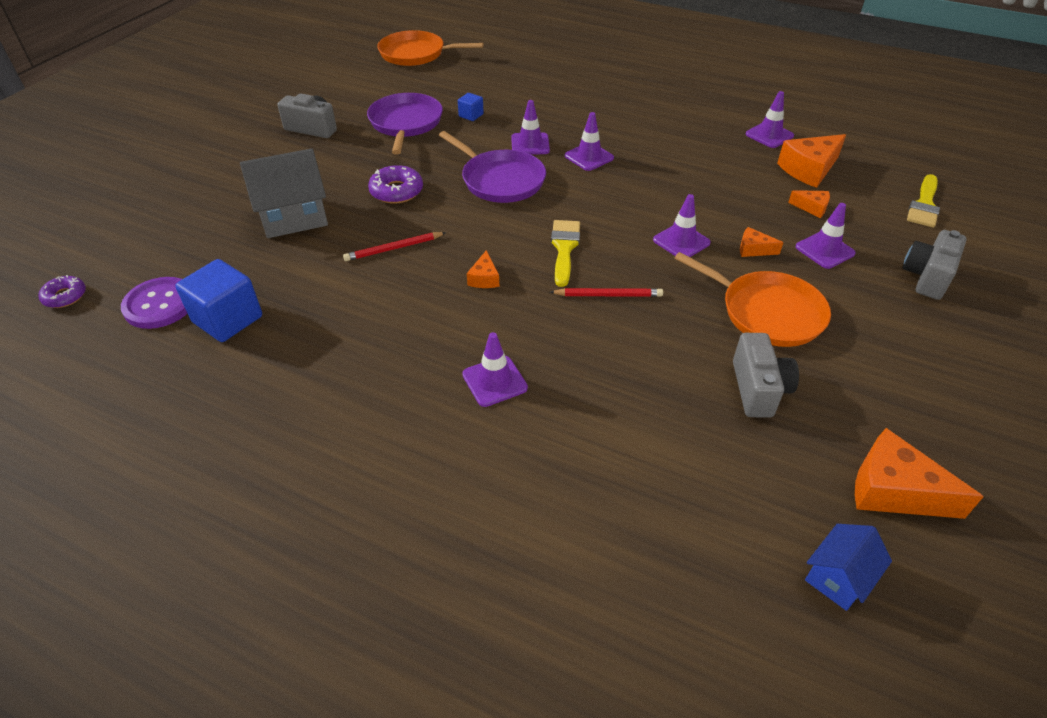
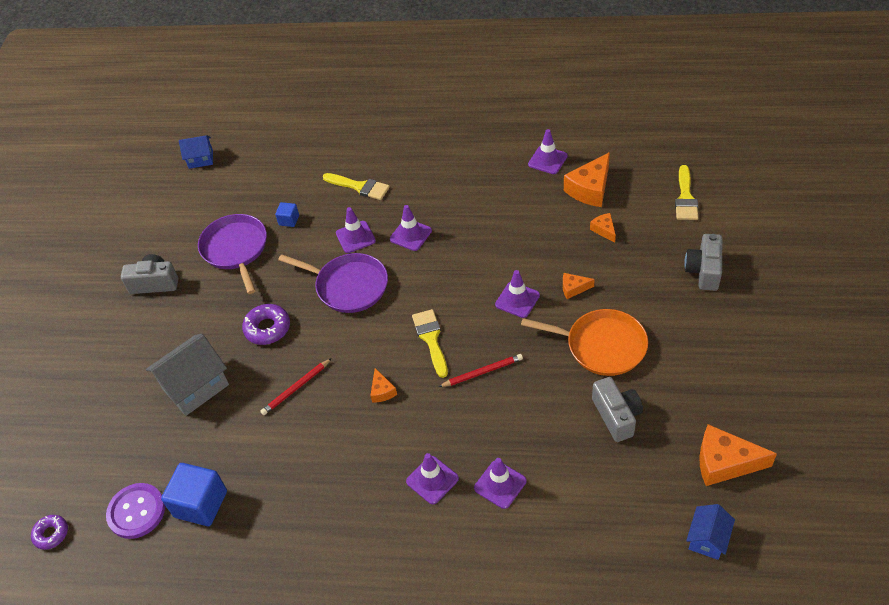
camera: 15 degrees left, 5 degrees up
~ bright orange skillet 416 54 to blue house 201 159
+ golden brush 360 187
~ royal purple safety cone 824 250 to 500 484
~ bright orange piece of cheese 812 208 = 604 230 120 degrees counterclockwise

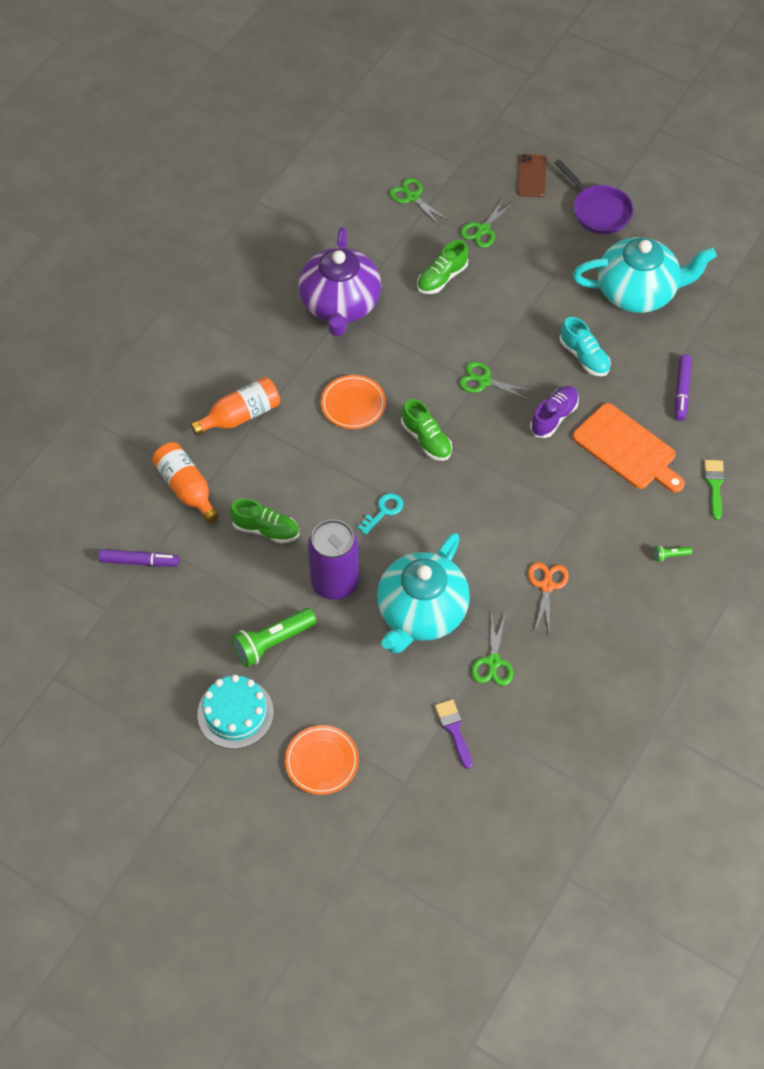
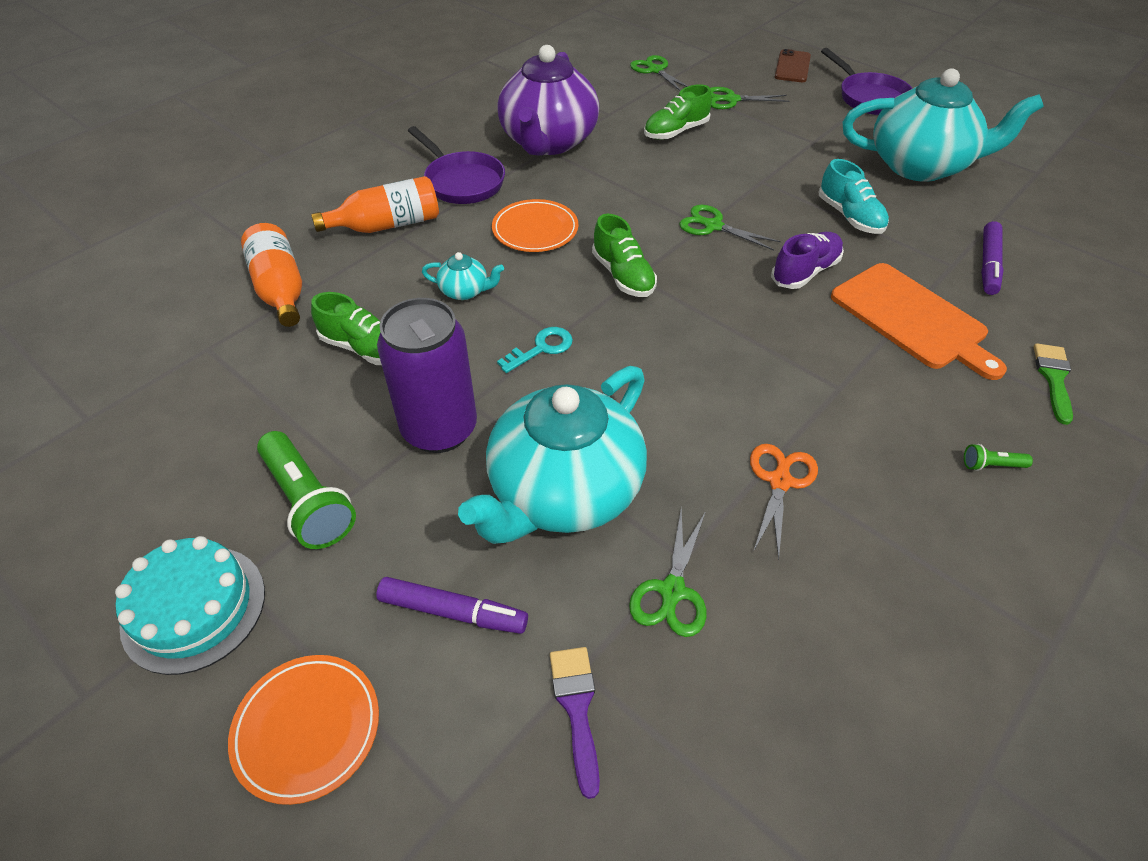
camera: 10 degrees right, 10 degrees down
~ emerald flashlight 272 642 = 308 501 105 degrees counterclockwise
~ royal purple felt pen 139 561 to 452 611
+ royal purple skillet 461 182
+ turquoise tea pot 465 291
~ emerald pair of scissors 483 229 = 731 100 45 degrees clockwise

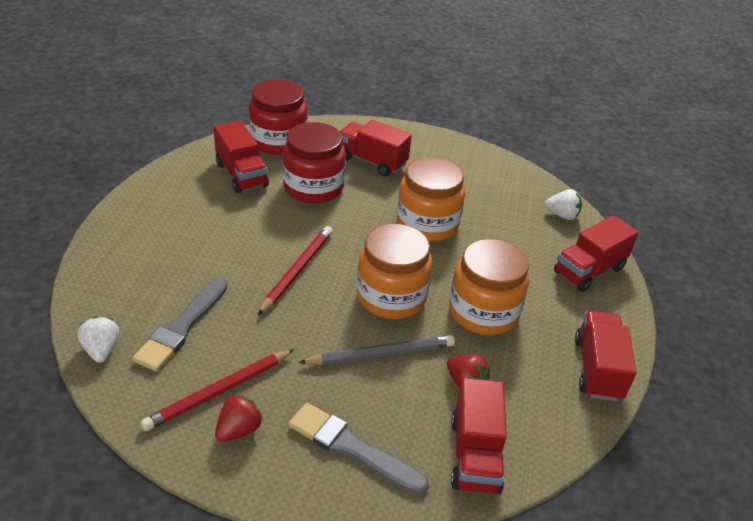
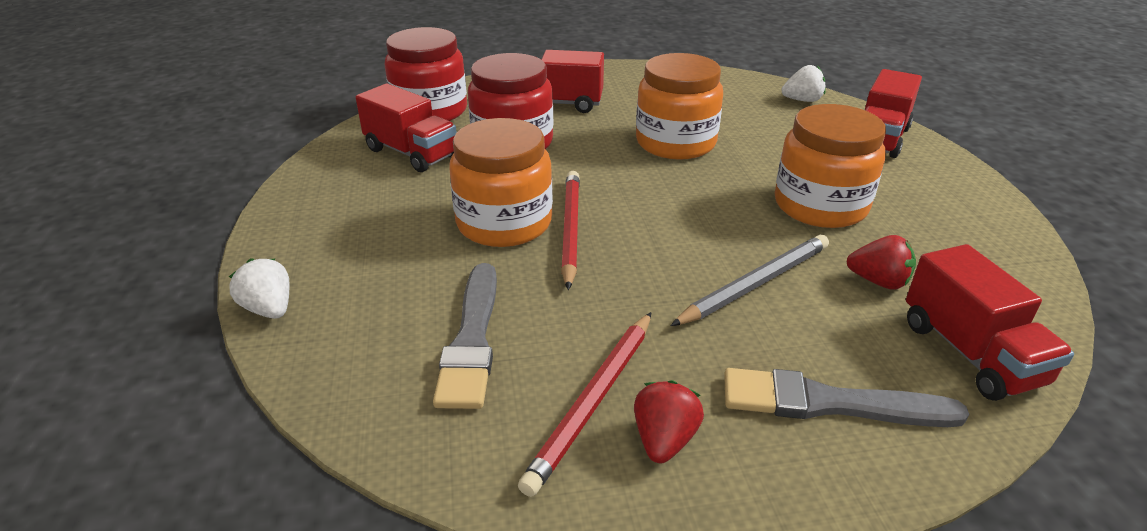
camera: 20 degrees left, 5 degrees down
~ white strawberry 101 350 to 269 309
~ bright orange preserve jar 391 296 to 504 223
- scarlet toy truck 597 369

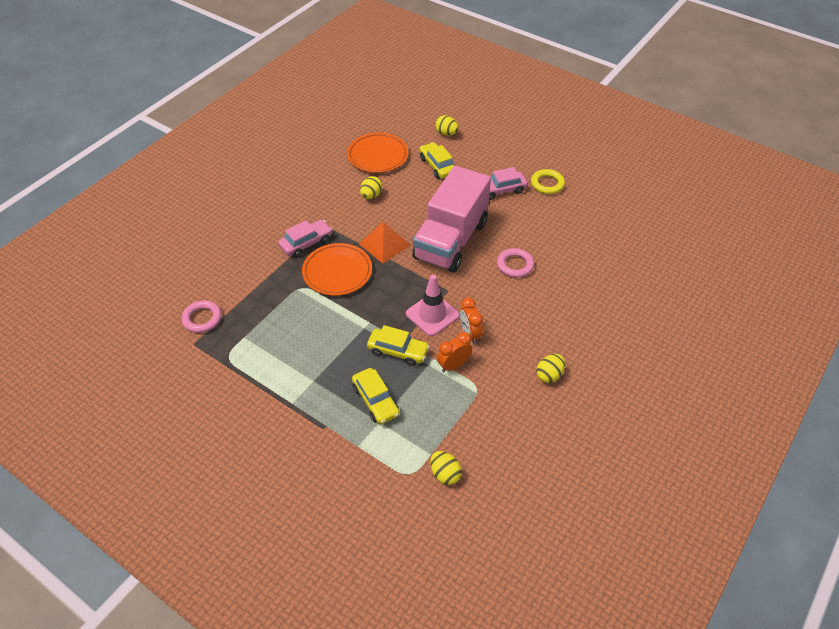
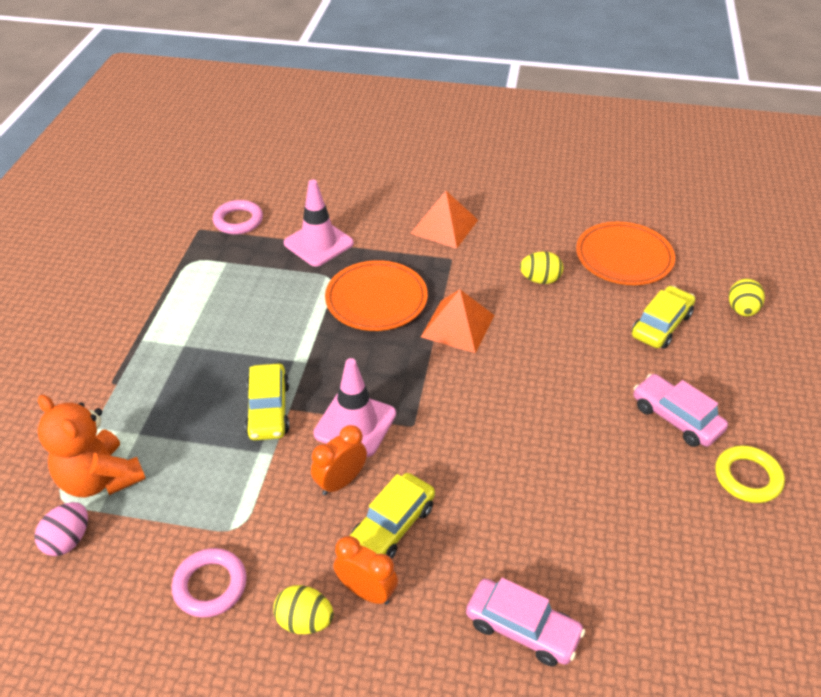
camera: 65 degrees right, 5 degrees down
~ golden toy egg 445 474 to rose-pink toy egg 68 540
+ bright orange teddy 100 479
~ rose-pink torus 515 265 to 210 585
+ rose-pink safety cone 318 243
~ bright orange bedside clock 454 365 to 367 591
~ golden automobile 375 401 to 392 526
+ bright orange pyramid shape 444 226
~ rose-pink automobile 306 243 to 522 628
- rose-pink toy truck 451 240

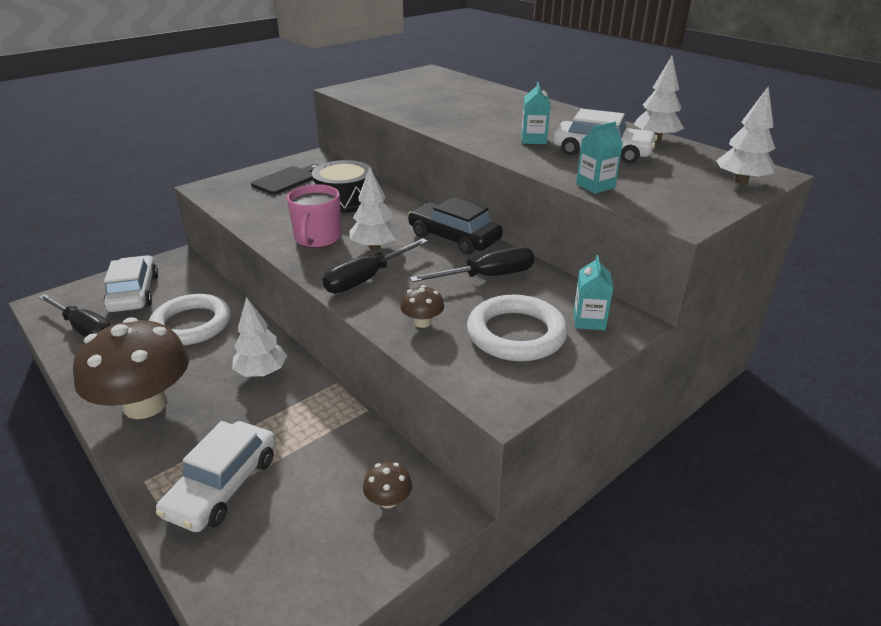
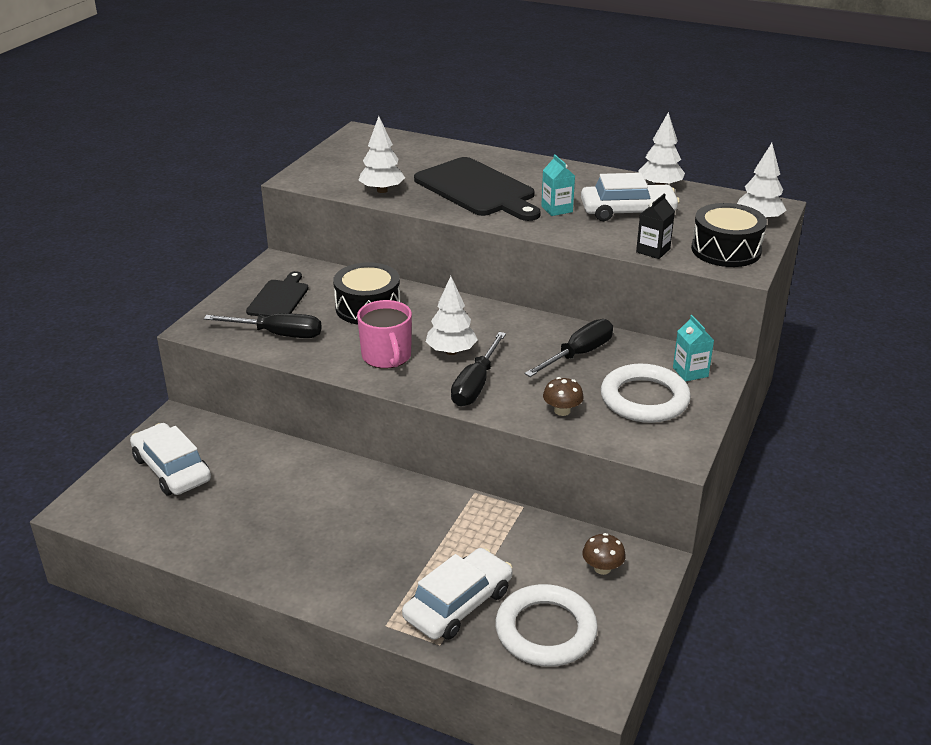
camera: 25 degrees left, 0 degrees up
~ black screwdriver 84 329 to 278 334
~ white tree 262 372 to 382 190
~ white automobile 223 485 = 458 604 135 degrees counterclockwise
+ black cutting board 478 189
~ white torus 191 324 to 545 630
~ turquoise juice carton 595 186 to black juice carton 653 250
+ black toy drum 726 250
- dark brown fungus 145 404
- black automobile 454 237

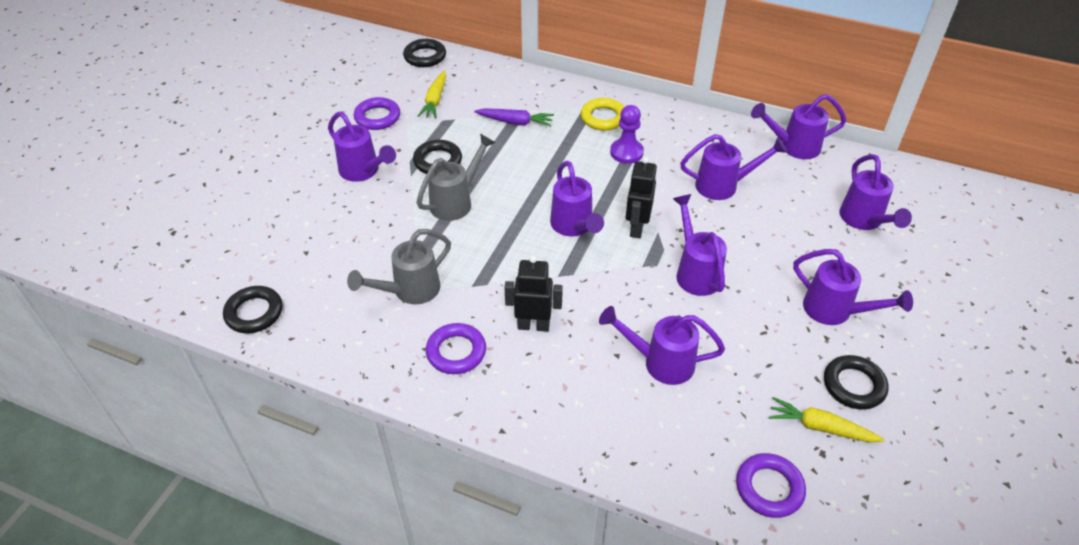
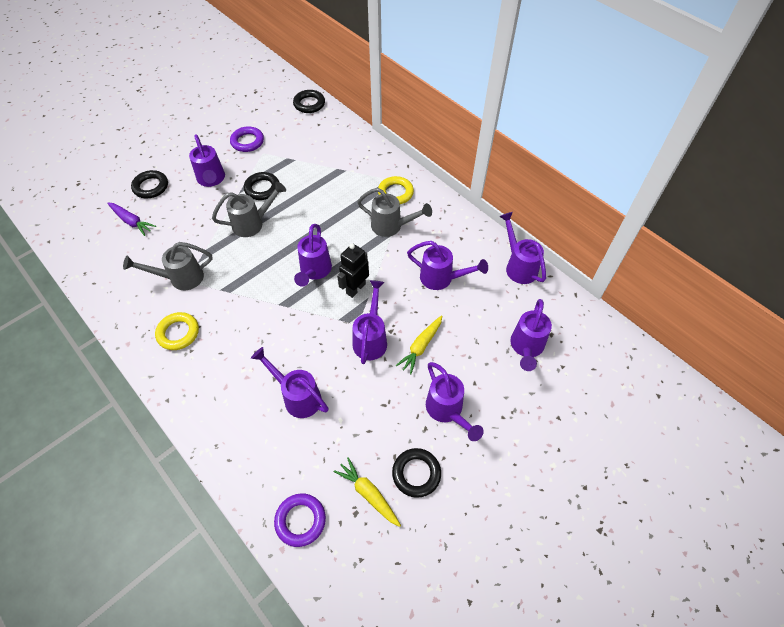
camera: 25 degrees right, 10 degrees up
~ royal purple toy carrot 515 122 to 132 221
~ black torus 254 313 to 151 187
~ royal purple torus 456 352 to golden torus 178 333
~ royal purple pawn 626 152 to gray watering pot 392 226
~ golden toy carrot 435 100 to 421 346
~ royal purple watering pot 793 147 = 518 266 45 degrees clockwise
- black robot 533 325

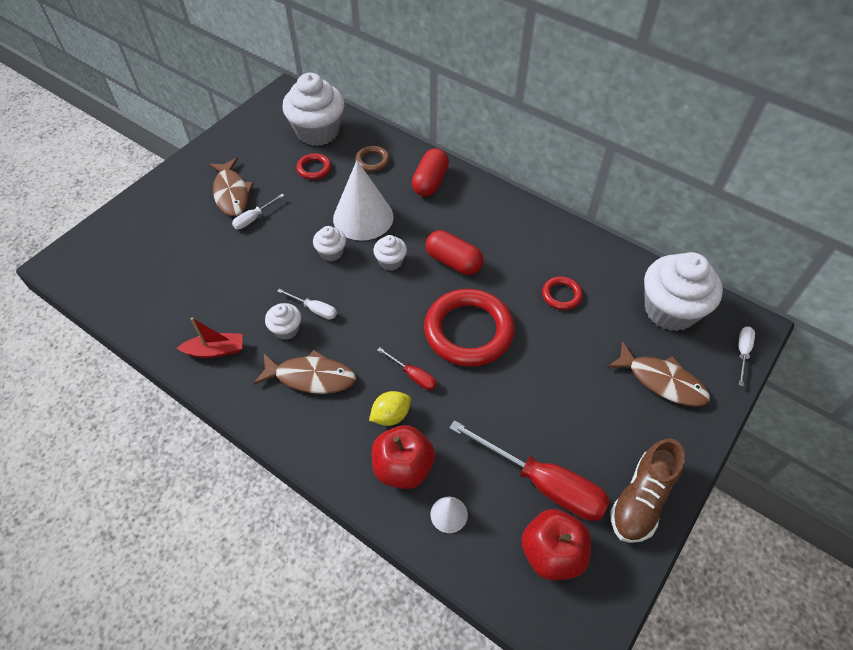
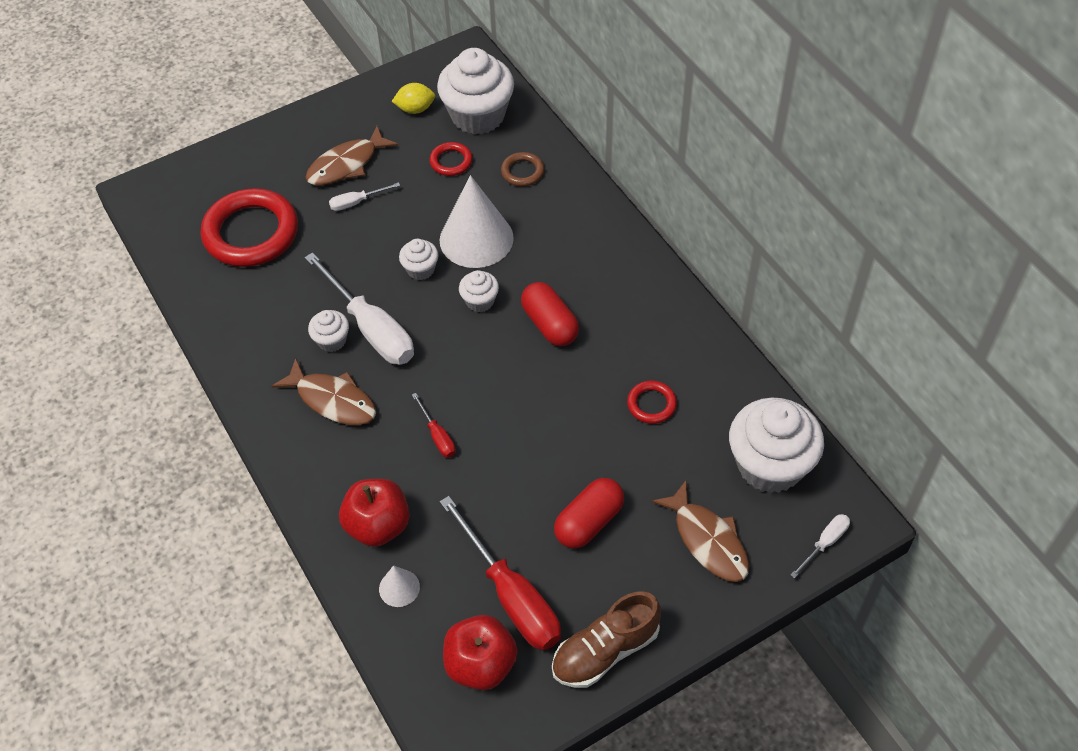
camera: 25 degrees right, 0 degrees up
~ scarlet torus 468 331 to 251 233
~ dark brown toy fish 231 193 = 347 164 45 degrees clockwise
~ white screwdriver 314 309 = 371 328 x2.16
~ golden lemon 391 415 to 415 109
~ scarlet pill 430 182 to 589 522
- scarlet boat 215 350

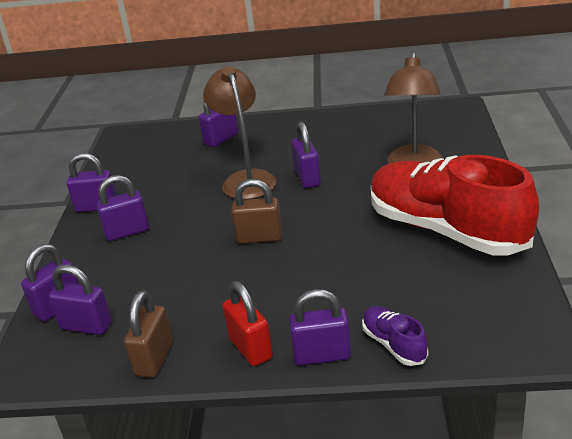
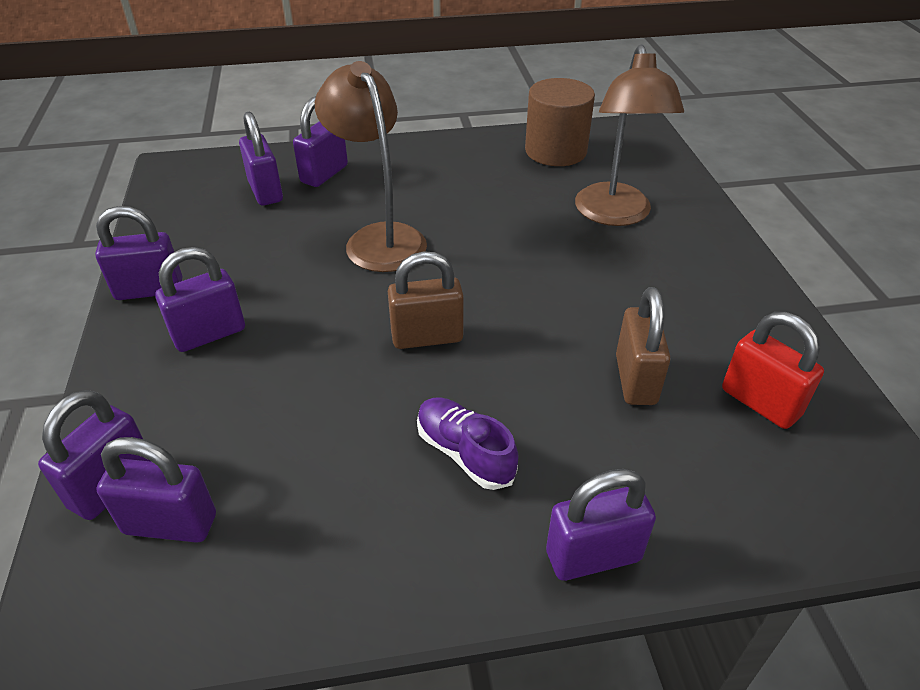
camera: 15 degrees left, 10 degrees up
~ royal purple lock 307 178 to 265 191
~ royal purple lace-up shoe 394 344 to 465 453
+ dark brown cylinder 555 151
~ dark brown lock 154 359 to 635 379
~ scarlet lock 250 348 to 760 403
- scarlet lace-up shoe 446 230

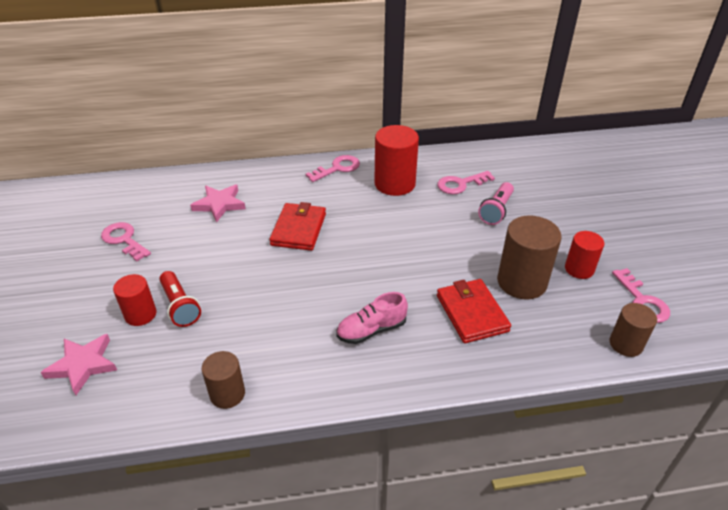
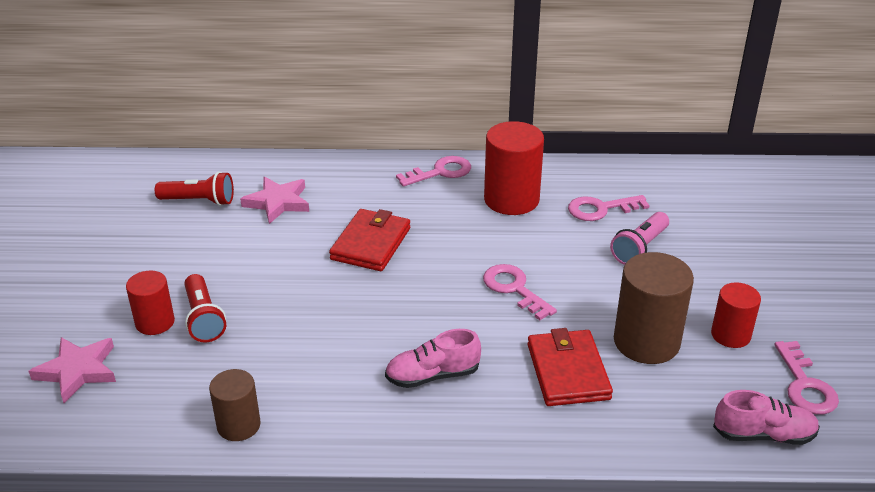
camera: 10 degrees right, 5 degrees down
+ scarlet flashlight 199 201
~ rose-pink key 124 240 to 514 289
~ dark brown cylinder 626 344 to rose-pink lace-up shoe 763 435

